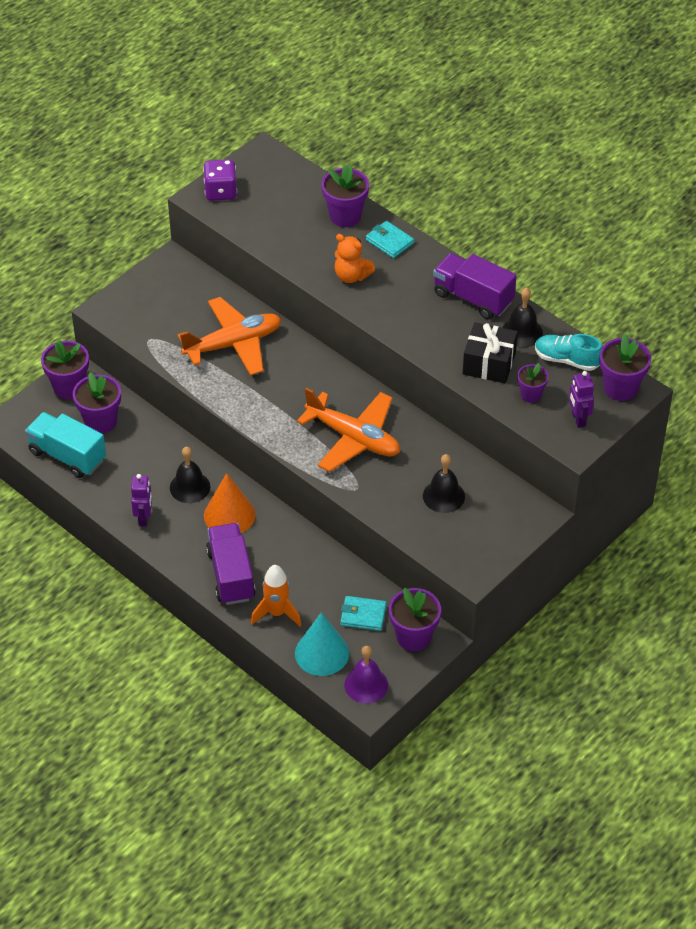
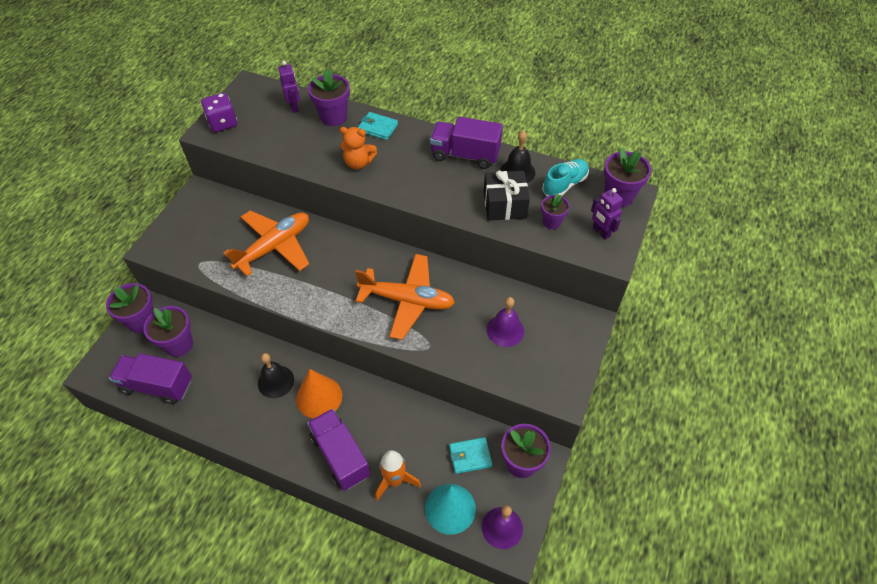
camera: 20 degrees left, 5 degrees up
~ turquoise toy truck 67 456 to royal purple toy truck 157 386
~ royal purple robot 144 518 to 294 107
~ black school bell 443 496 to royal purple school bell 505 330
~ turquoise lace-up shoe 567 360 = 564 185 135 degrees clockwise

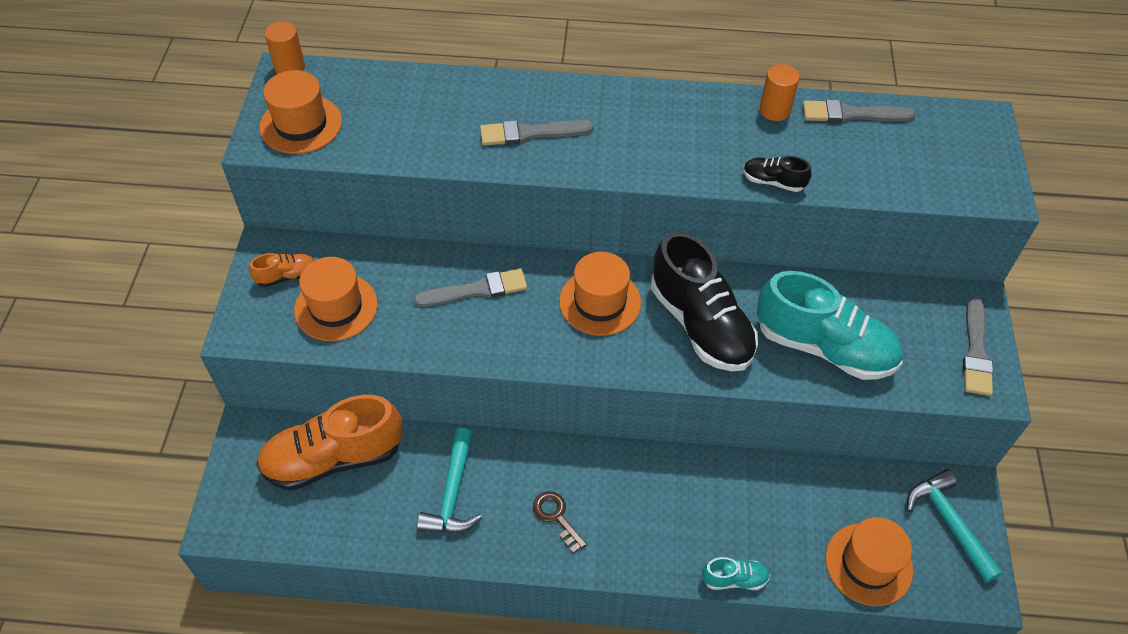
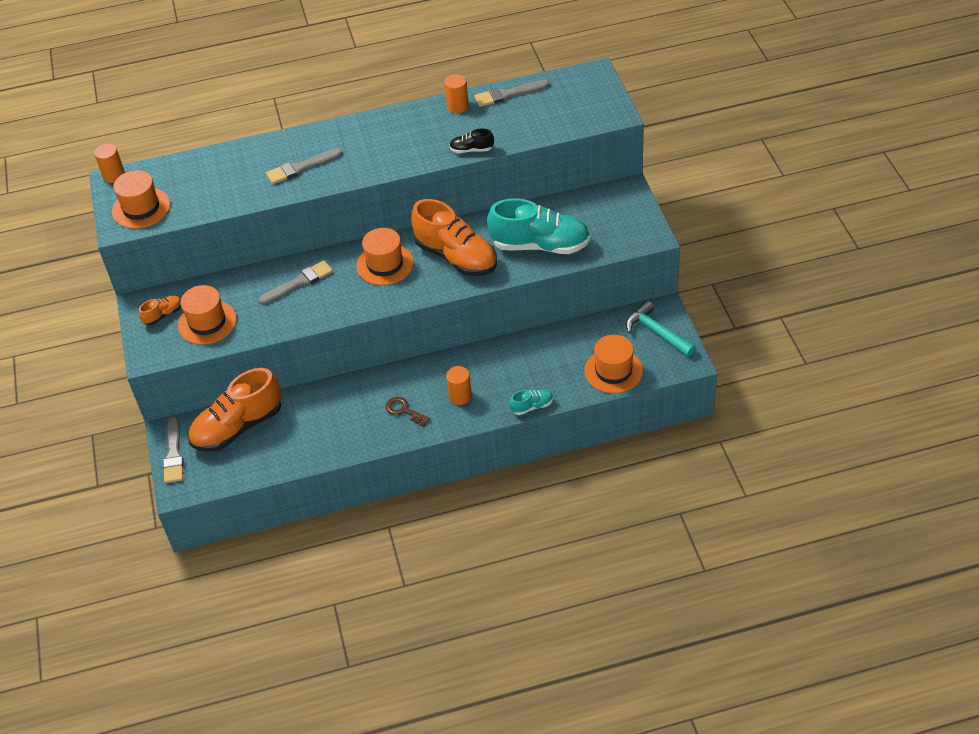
camera: 15 degrees left, 5 degrees down
~ gray brush 976 351 to 173 453
~ black lace-up shoe 700 324 to bright orange lace-up shoe 456 257
+ bright orange cylinder 460 396
- turquoise claw hammer 453 493

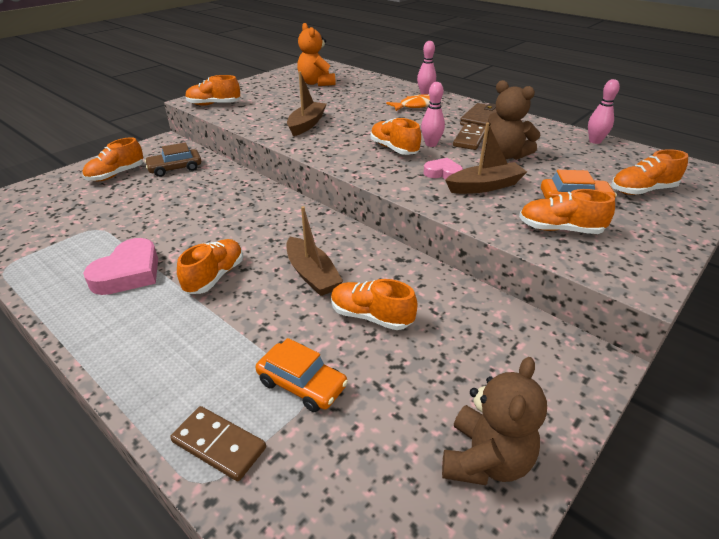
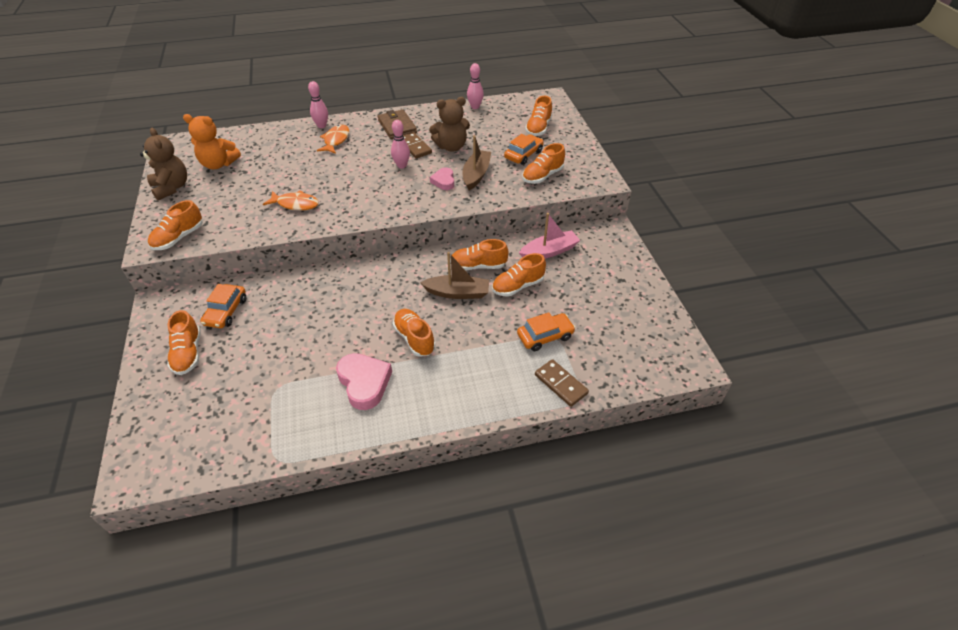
camera: 55 degrees left, 10 degrees up
~ dark brown teddy 485 460 to 171 188
~ dark brown automobile 175 168 to bright orange automobile 226 311
~ dark brown boat 306 124 to bright orange toy fish 295 204
~ rose-pink love heart 443 173 = 444 181 60 degrees counterclockwise
~ bright orange lace-up shoe 394 149 to 478 266
+ rose-pink boat 549 251
~ dark brown domino tile 219 445 = 560 384 75 degrees clockwise

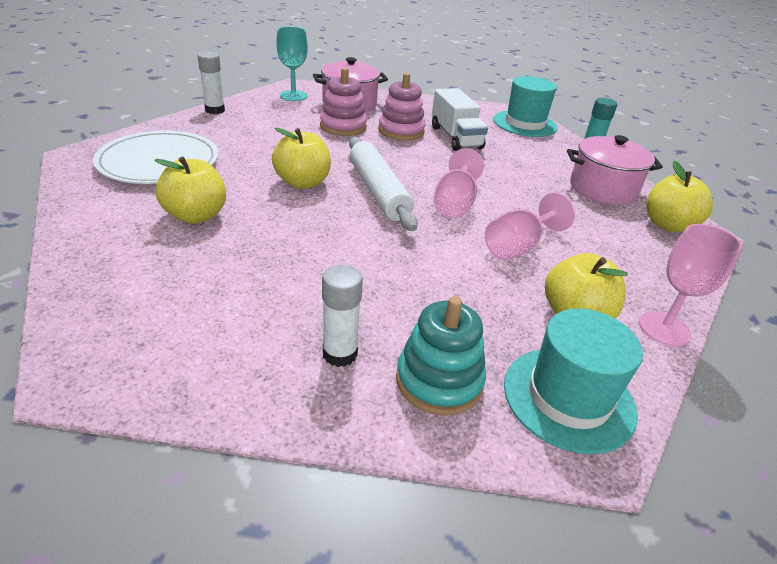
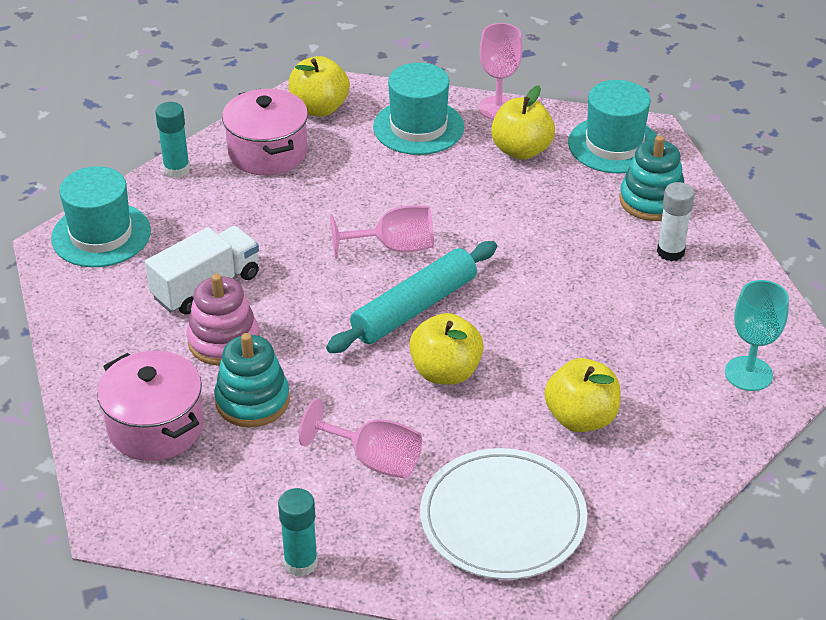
camera: 110 degrees left, 5 degrees up
~ rose-pink stacking rings 343 126 to turquoise stacking rings 252 401
~ white glue 215 110 to turquoise glue 301 563
~ rose-pink goblet 518 247 to 374 460
~ white pastry roller 378 191 to turquoise pastry roller 414 308
+ turquoise tall hat 418 127
~ turquoise goblet 293 96 to 748 374

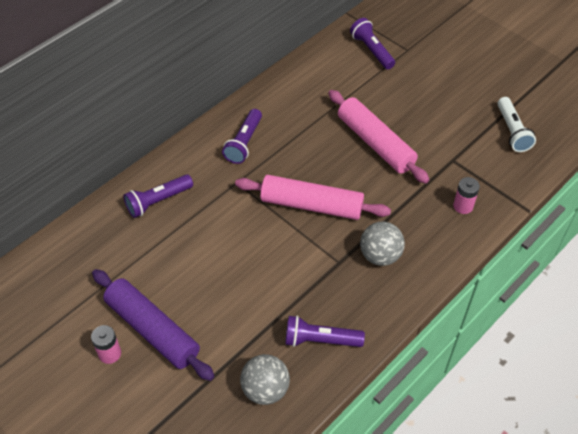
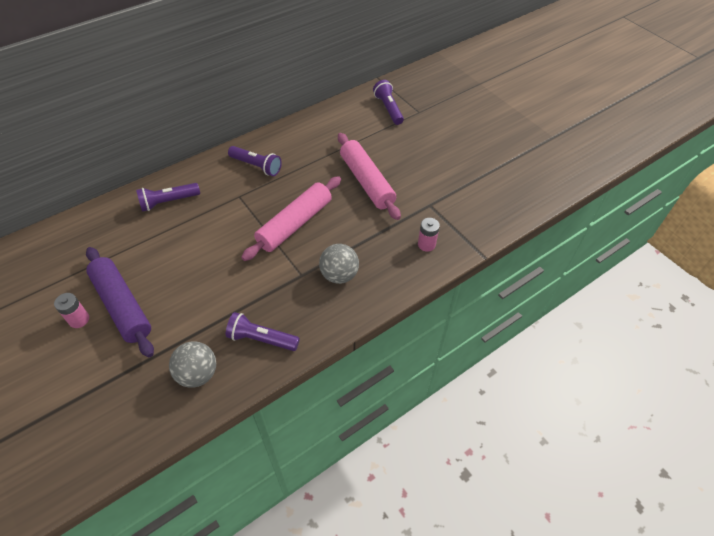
camera: 10 degrees right, 0 degrees up
~ royal purple flashlight 244 143 = 256 166 90 degrees counterclockwise
~ rose-pink pastry roller 311 205 = 295 224 75 degrees counterclockwise
- white flashlight 512 131

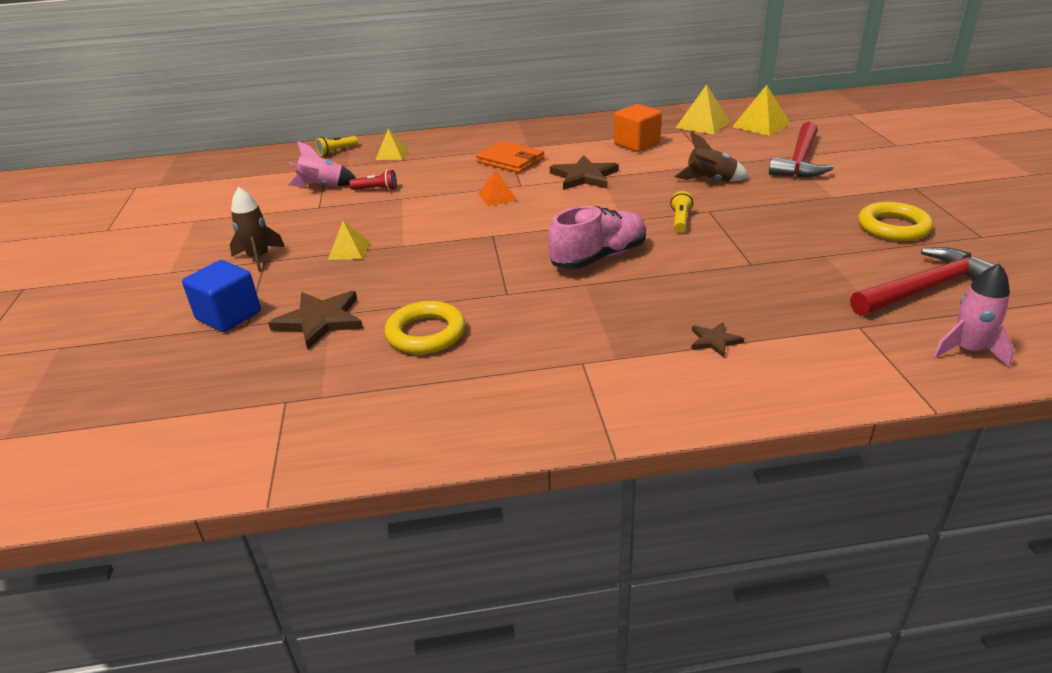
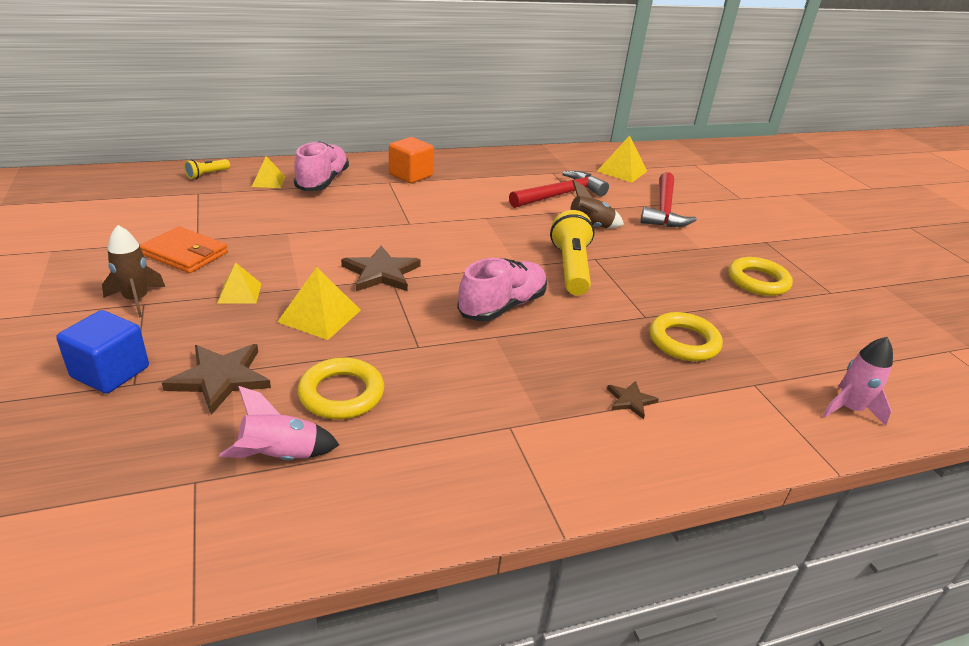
camera: 15 degrees left, 0 degrees up
~ bright orange billfold 510 160 to 185 253
~ rose-pink toy rocket 323 186 to 280 456
~ golden pyramid shape 703 124 to 320 315
+ rose-pink lace-up shoe 322 182
~ dark brown star 584 176 to 381 273
~ bright orange cube 637 144 to 410 175
~ scarlet claw hammer 925 288 to 560 195
~ golden flashlight 680 220 = 571 268 x2.06
+ golden torus 683 342
- scarlet flashlight 376 189
- bright orange pyramid shape 497 197

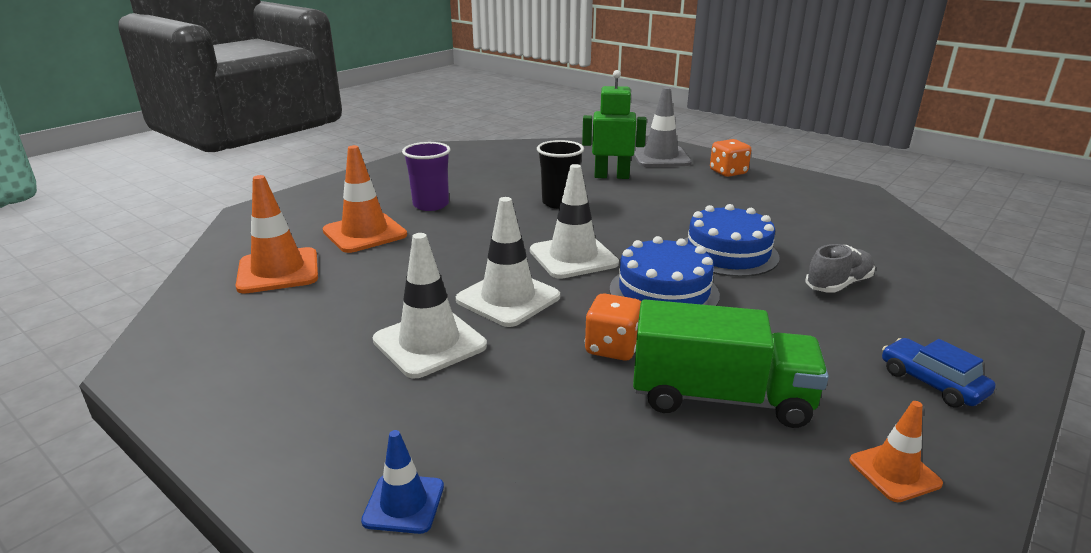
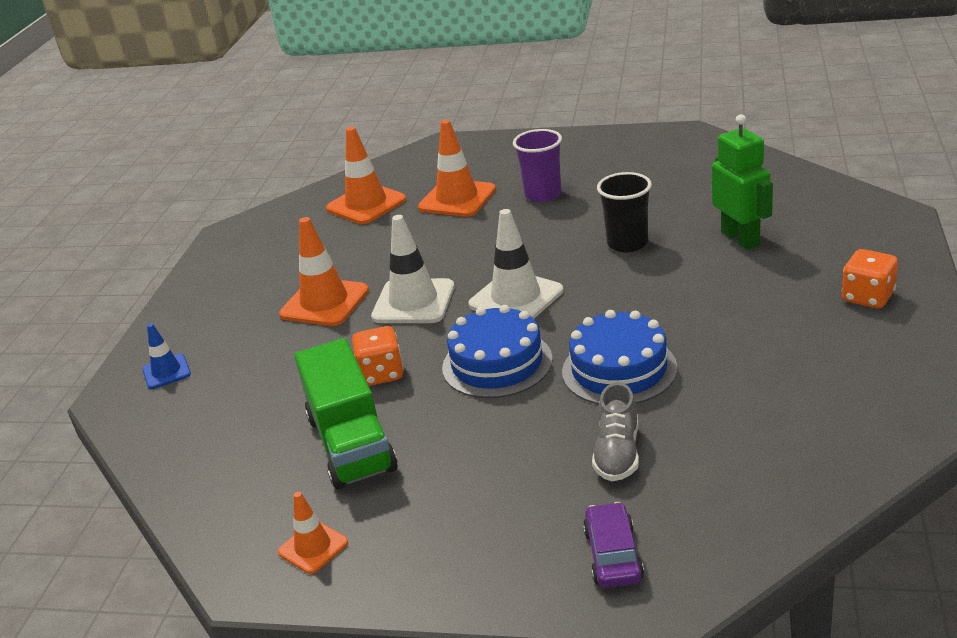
camera: 65 degrees right, 5 degrees up
~ white safety cone 429 343 to bright orange safety cone 324 303
+ royal purple automobile 613 555
~ gray lace-up shoe 838 284 = 617 453 75 degrees clockwise
- gray safety cone 660 157
- blue automobile 931 382

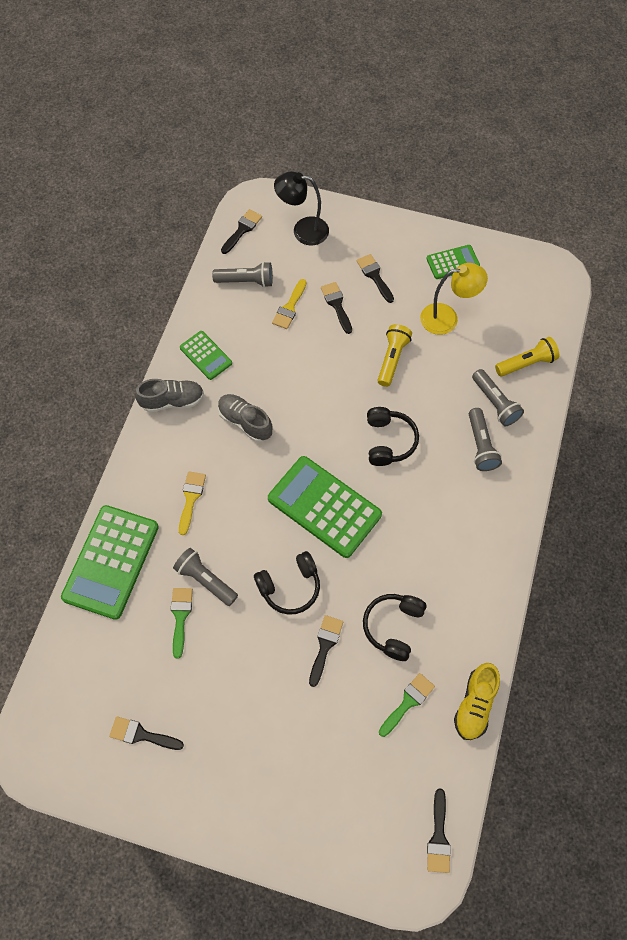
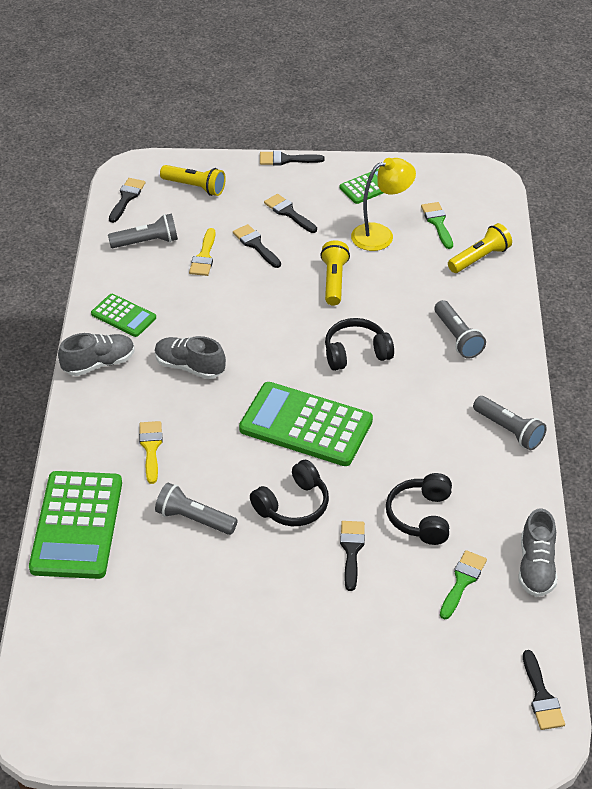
camera: 15 degrees left, 20 degrees down
~ black lamp 303 230 to golden flashlight 195 187
~ black brush 141 734 to 286 159
~ black headset 388 441 = 356 353 90 degrees counterclockwise
~ emerald brush 180 617 to 437 223
~ gray flashlight 495 403 to 509 430
~ golden lace-up shoe 474 704 to gray lace-up shoe 536 567

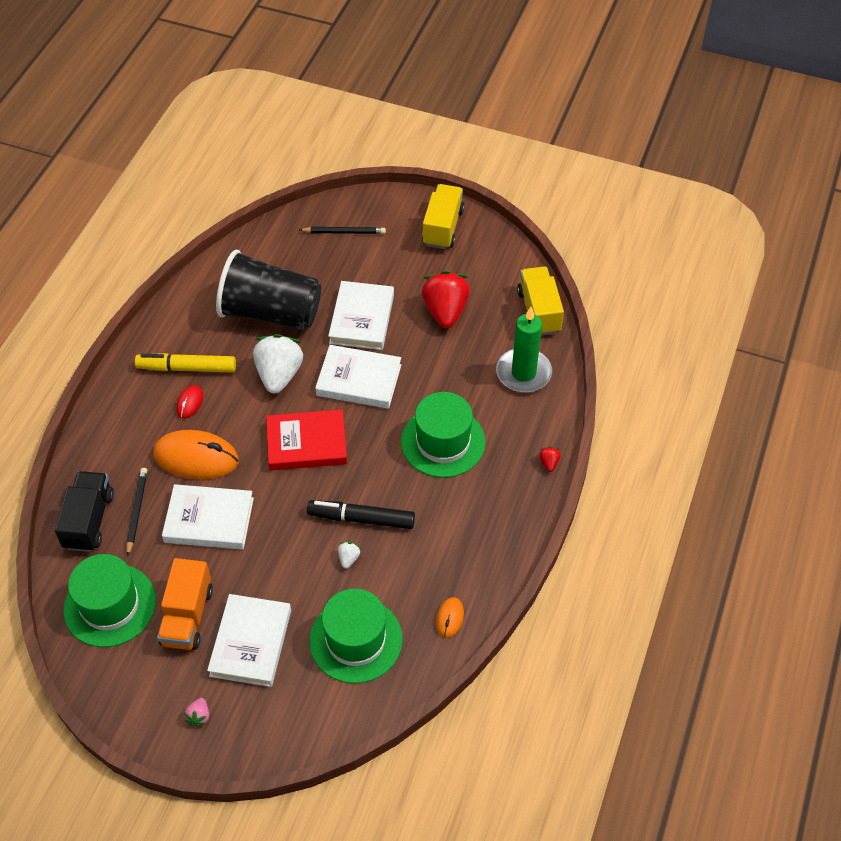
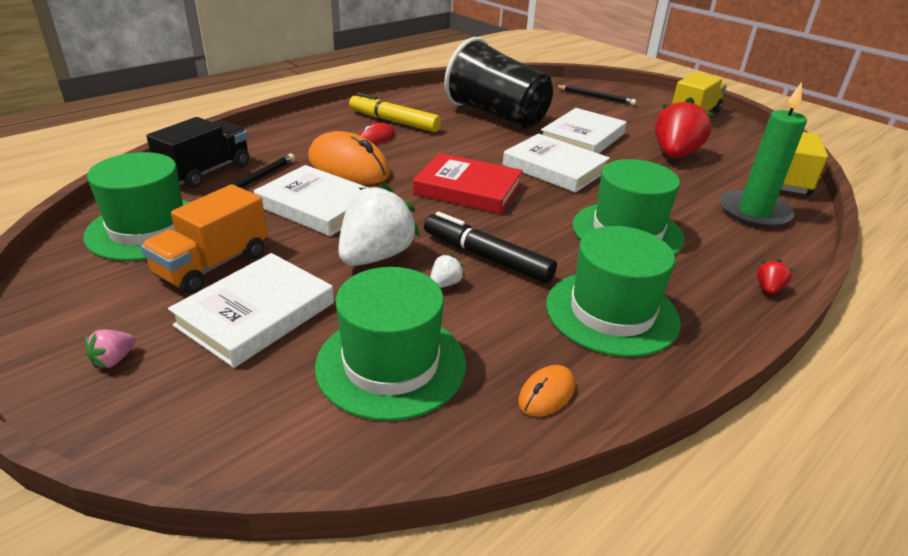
camera: 25 degrees right, 20 degrees down
~ white strawberry 279 375 to 376 256
+ emerald tall hat 611 312

